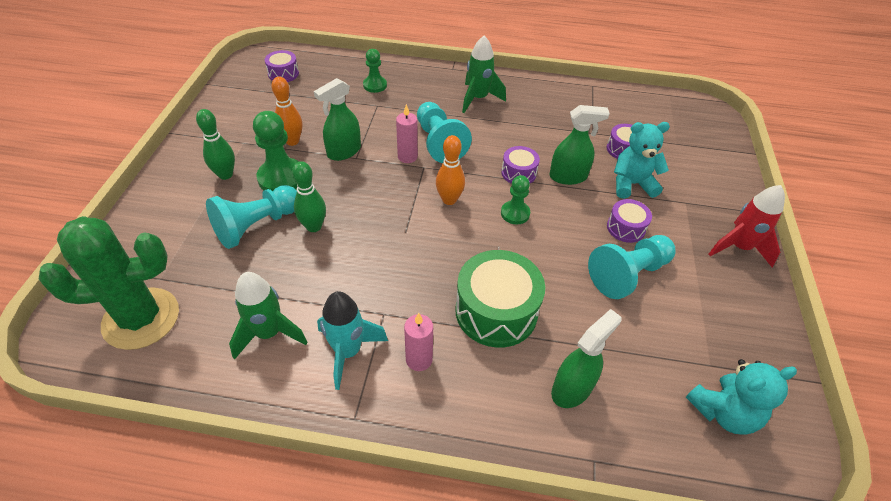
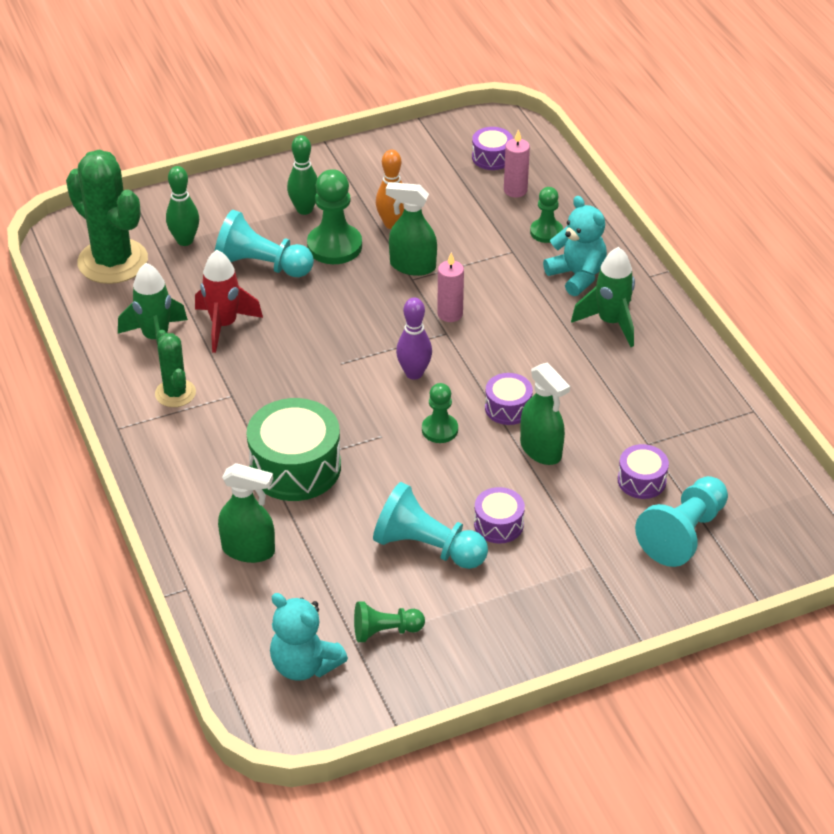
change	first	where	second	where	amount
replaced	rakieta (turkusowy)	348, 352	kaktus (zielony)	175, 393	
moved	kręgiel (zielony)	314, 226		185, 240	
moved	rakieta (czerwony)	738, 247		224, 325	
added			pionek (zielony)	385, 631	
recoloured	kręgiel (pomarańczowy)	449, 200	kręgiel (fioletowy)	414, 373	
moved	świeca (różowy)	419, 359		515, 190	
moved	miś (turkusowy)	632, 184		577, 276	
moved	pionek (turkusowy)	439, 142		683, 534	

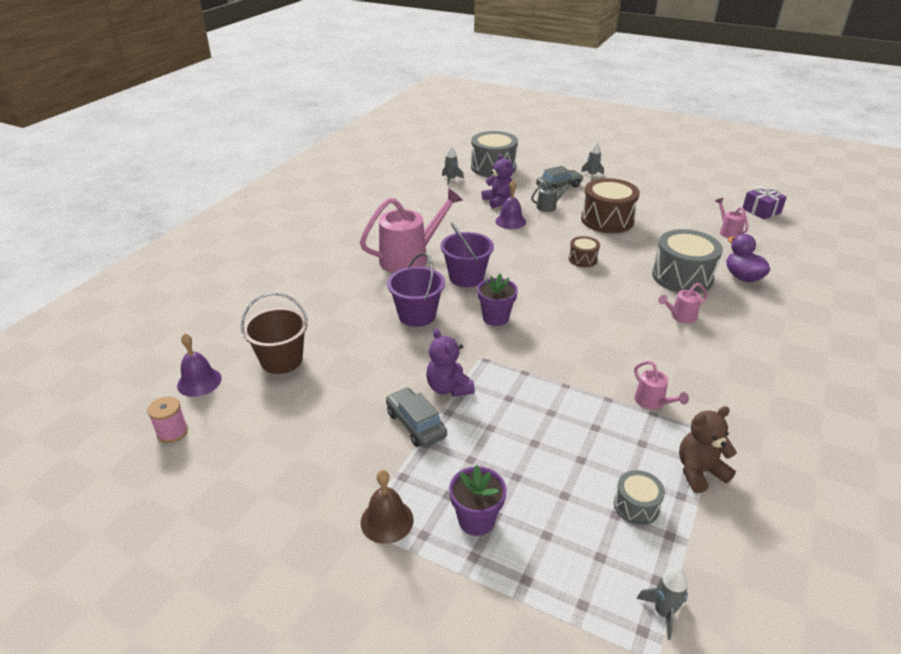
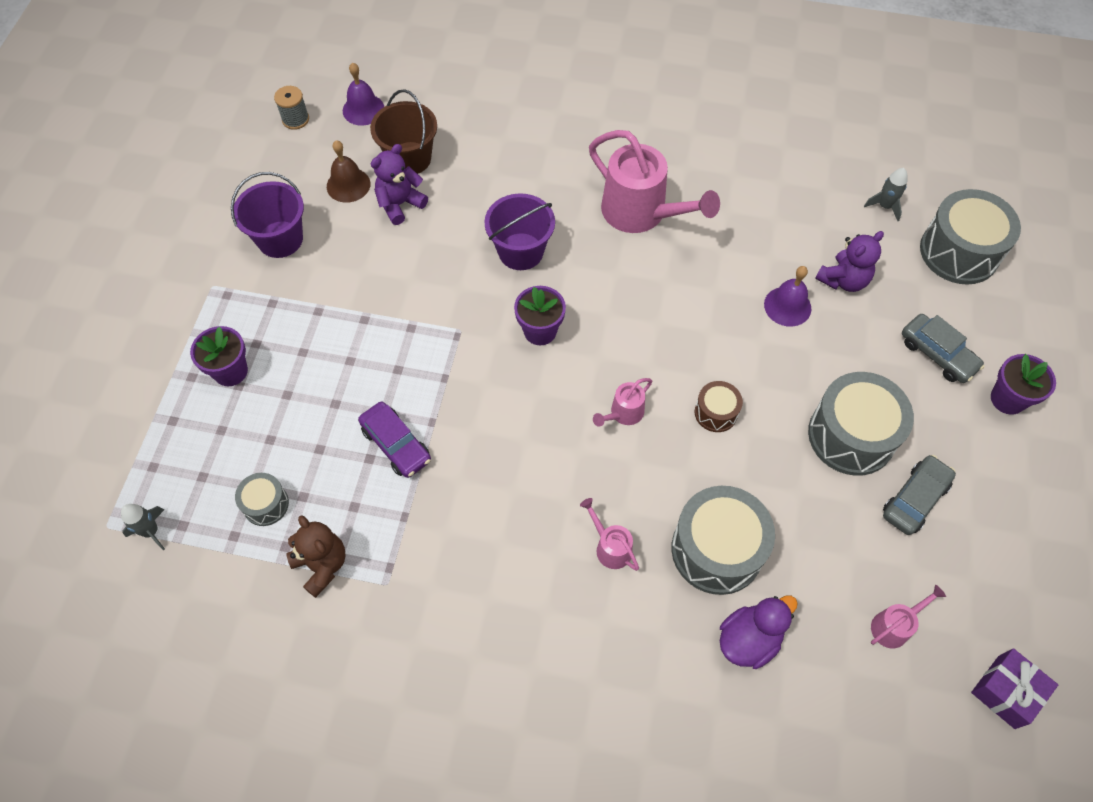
change	first	where	second	where	amount
moved	wiadro (fioletowy)	466, 277		280, 239	
recoloured	szpulka (różowy)	172, 432	szpulka (szary)	295, 119	
moved	dzwonek (brązowy)	387, 520		348, 185	
added			samochód (fioletowy)	396, 444	
moved	miś (fioletowy)	448, 388		400, 204	
moved	konewka (różowy)	653, 402		623, 414	
recoloured	bęben (brązowy)	607, 220	bęben (szary)	851, 435	
moved	samochód (szary)	416, 424		915, 499	
replaced	rakieta (szary)	592, 175	doniczka (fioletowy)	1007, 399	
removed	konewka (szary)	549, 206			

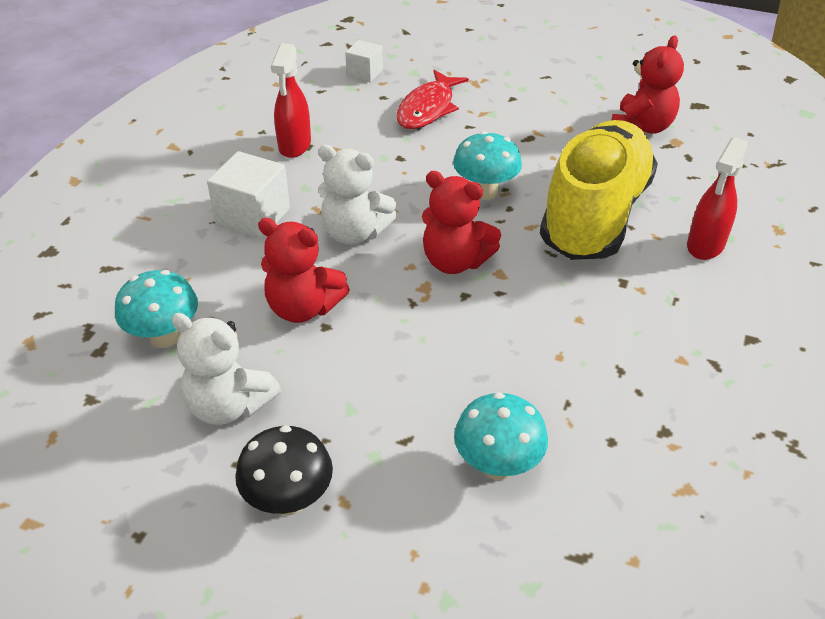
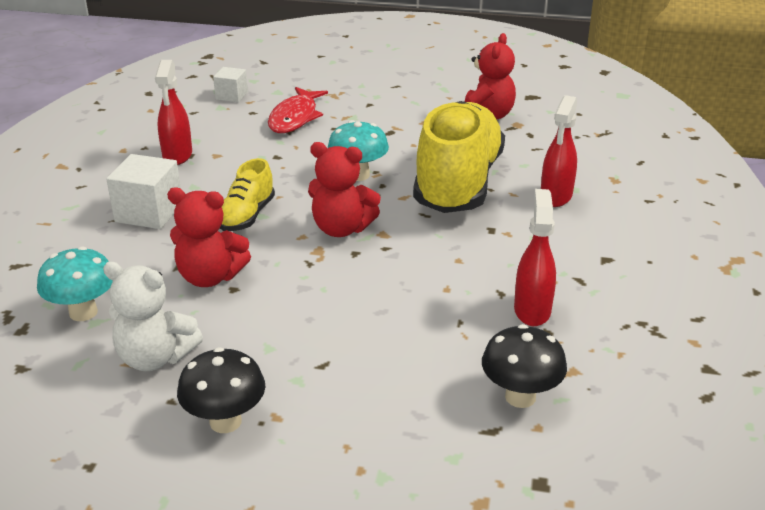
change	first	where	second	where	amount
replaced	miś (biały)	354, 233	but (żółty)	246, 216	
added			grzyb (czarny)	520, 397	
added			spryskiwacz (czerwony)	532, 310	
removed	grzyb (turkusowy)	497, 466			

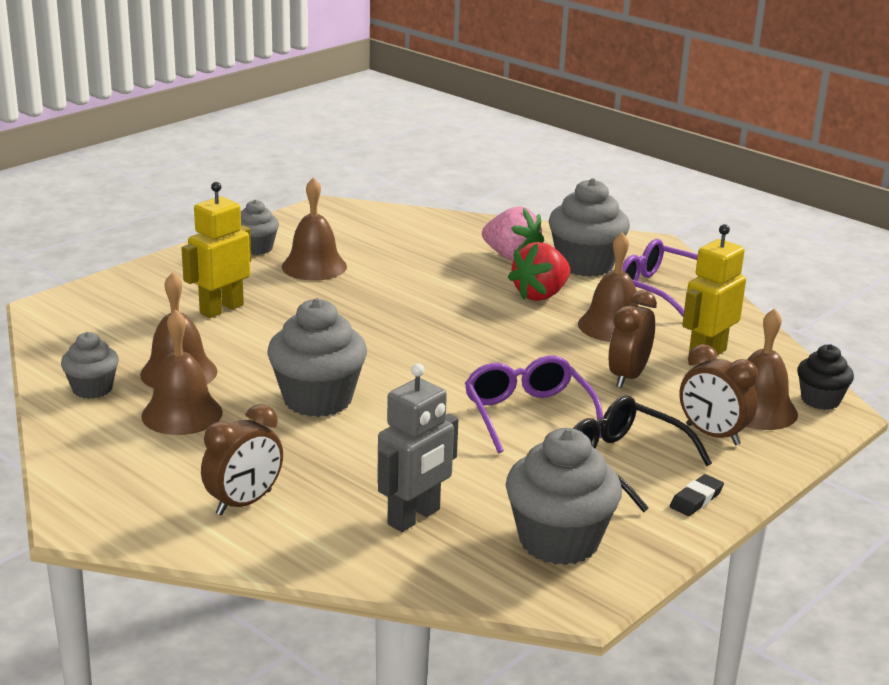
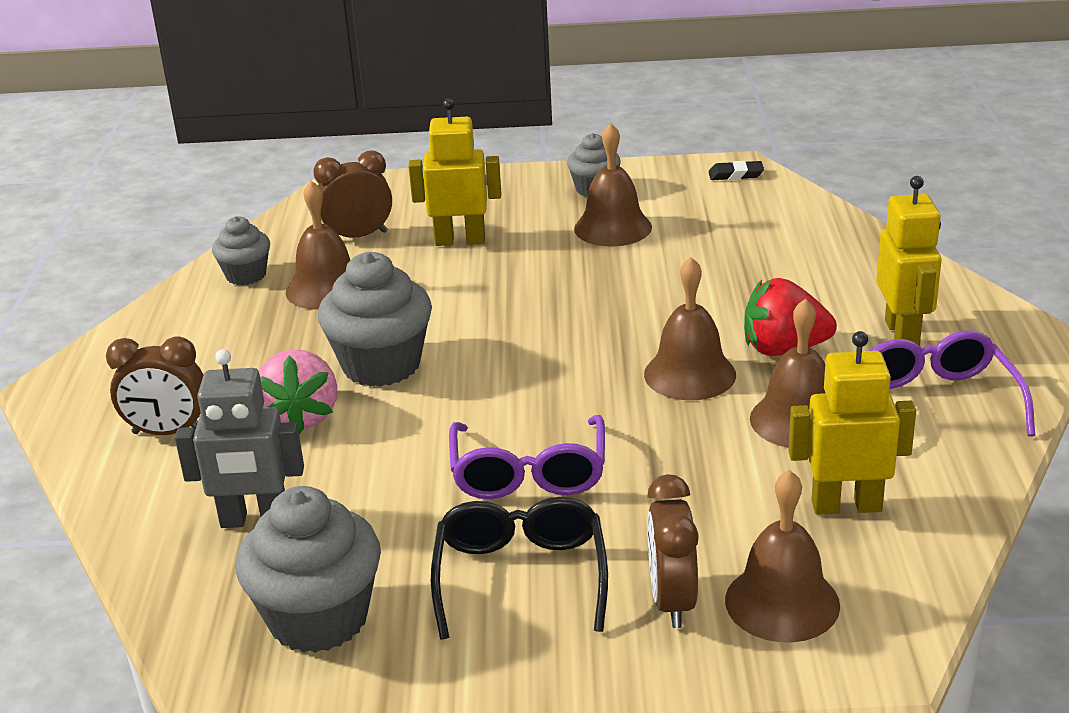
change	first	where	second	where	amount
moved	truskawka (różowy)	511, 257		302, 416	
moved	budzik (brązowy)	628, 377		358, 236	
turned	okulary (fioletowy)	527, 414		529, 474	150 degrees clockwise
moved	dzwonek (brązowy)	182, 414		690, 374	
moved	gumka do mazania (czarny)	696, 499		735, 175	
replaced	muffinka (szary)	585, 265	robot (żółty)	902, 334	
removed	muffinka (czarny)	820, 400			

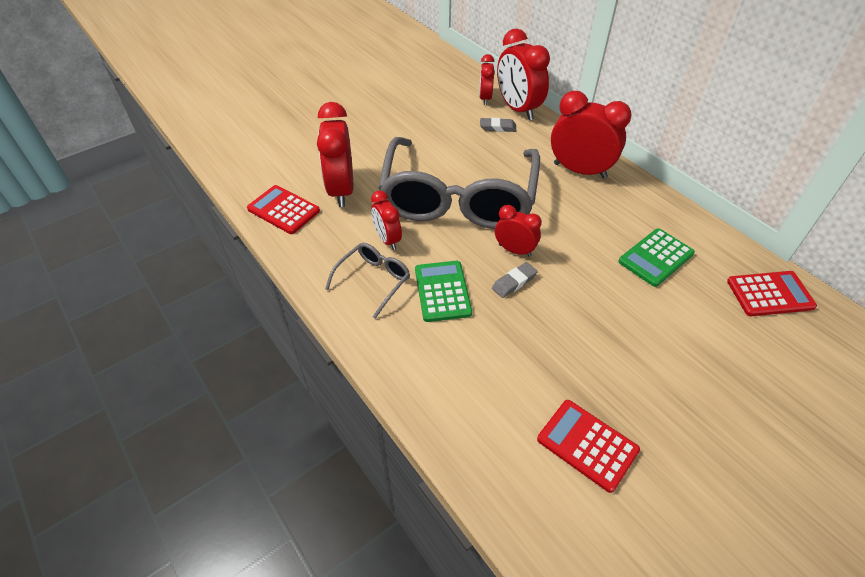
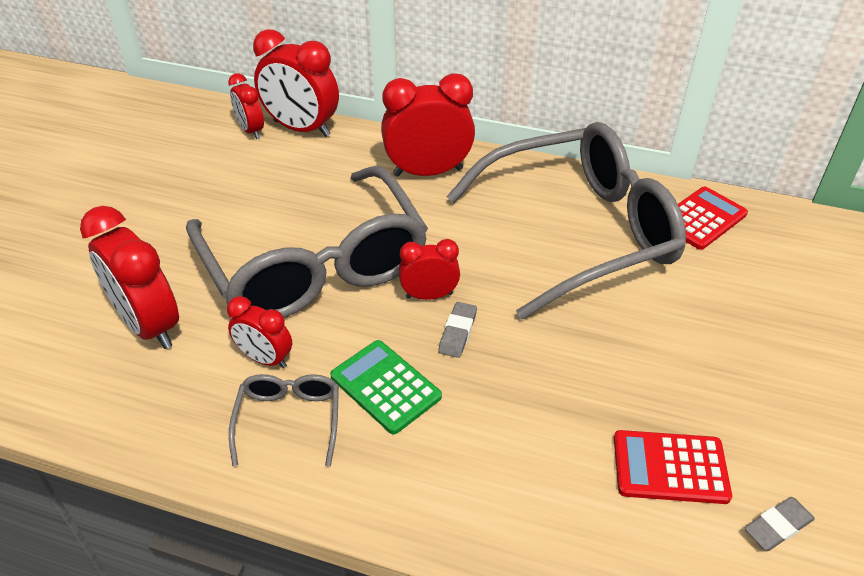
change	first	where	second	where	amount
replaced	kalkulator (zielony)	656, 258	okulary (szary)	577, 232	
moved	gumka do mazania (szary)	497, 127		777, 526	
removed	kalkulator (czerwony)	283, 210			

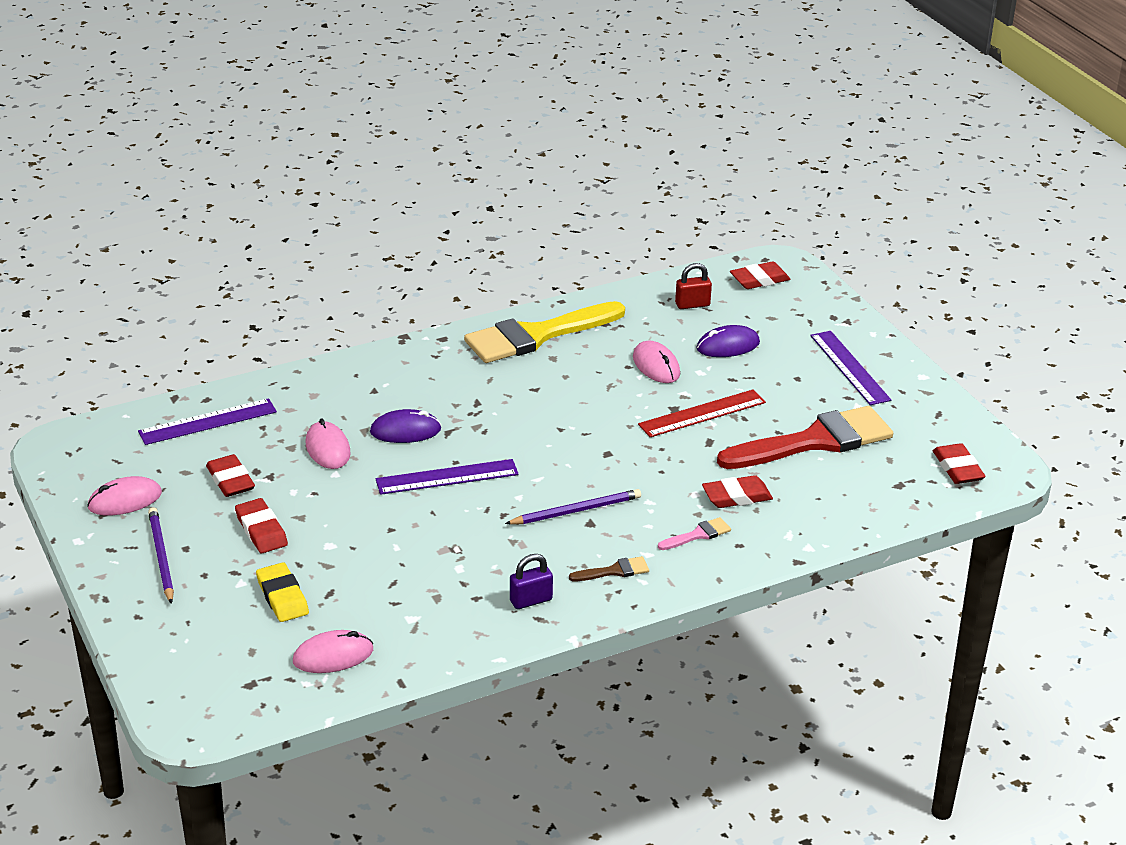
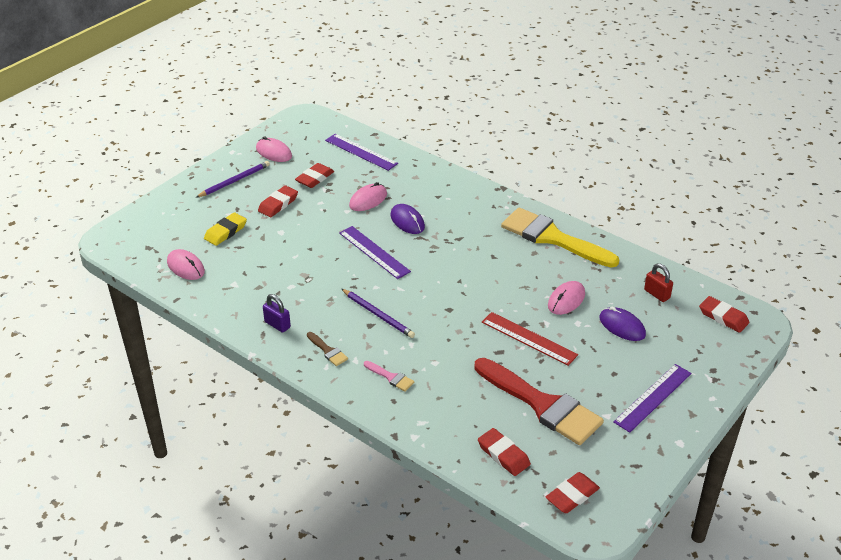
change	first	where	second	where	amount
moved	gumka do mazania (czerwony)	737, 496		503, 455	

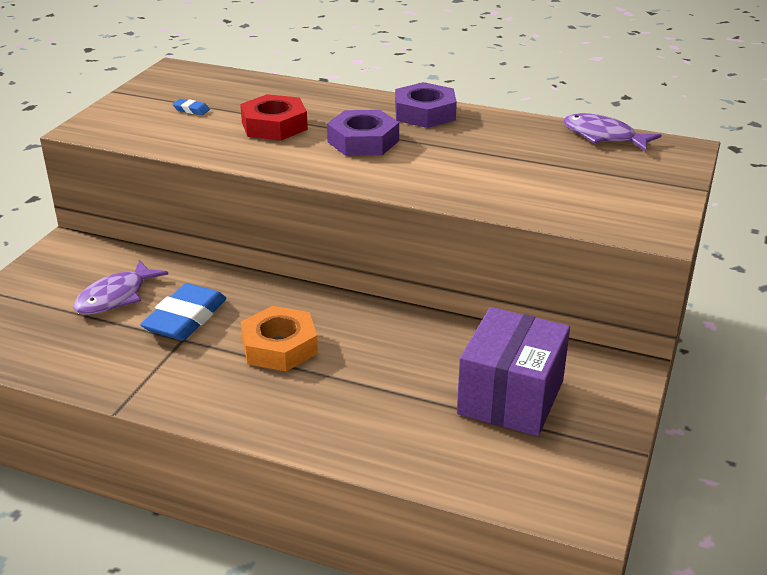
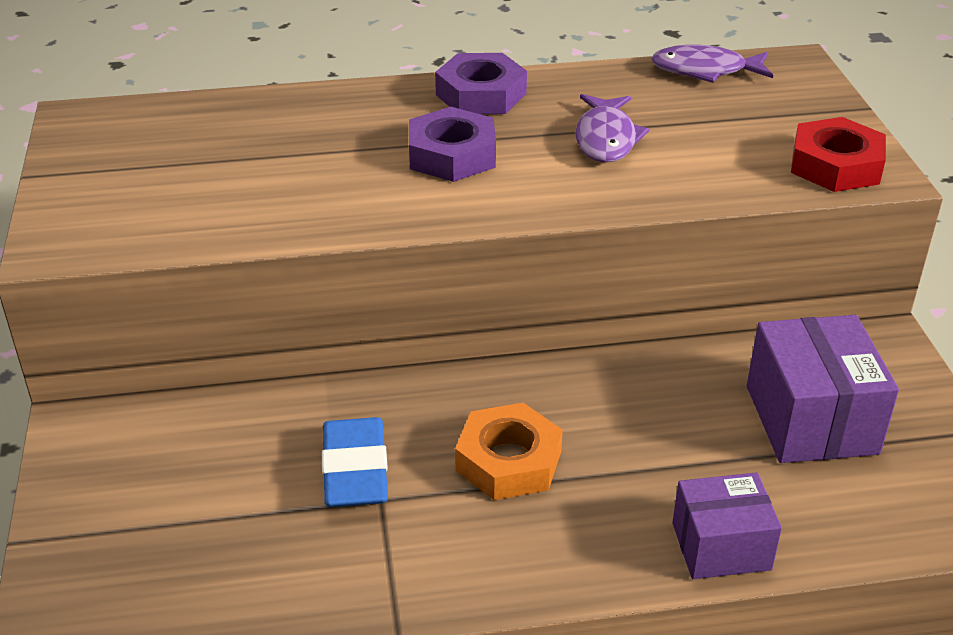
change	first	where	second	where	amount
moved	ryba (fioletowy)	116, 297		606, 139	
added			pudełko (fioletowy)	721, 546	
moved	nakrętka (czerwony)	274, 126		835, 165	
removed	gumka do mazania (niebieski)	191, 110			

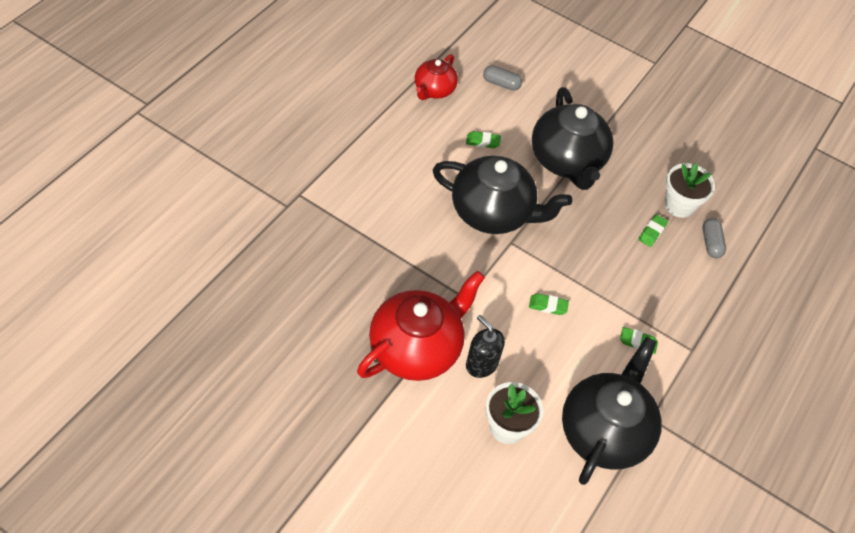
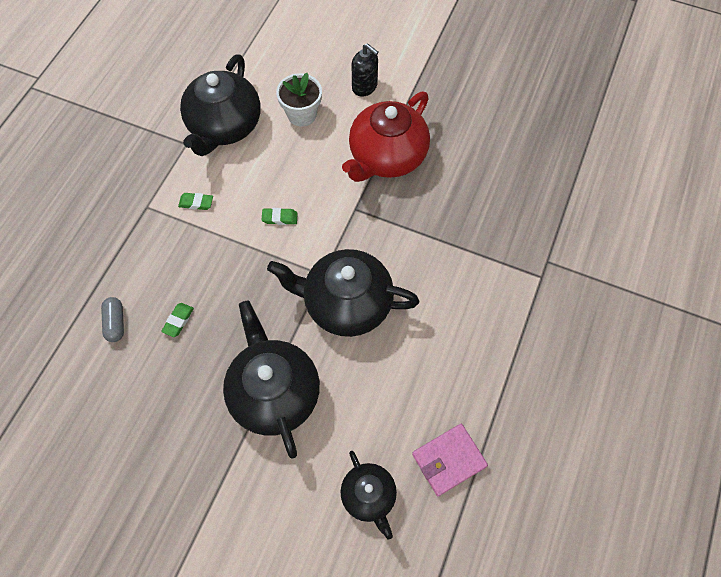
change	first	where	second	where	amount
replaced	kapsułka (szary)	501, 84	imbryk (czarny)	369, 496	
moved	dozownik mydła (czarny)	481, 364		364, 87	
replaced	imbryk (czerwony)	434, 90	portfel (różowy)	448, 460	
removed	gumka do mazania (zielony)	483, 142			
removed	doniczka (biały)	679, 205			

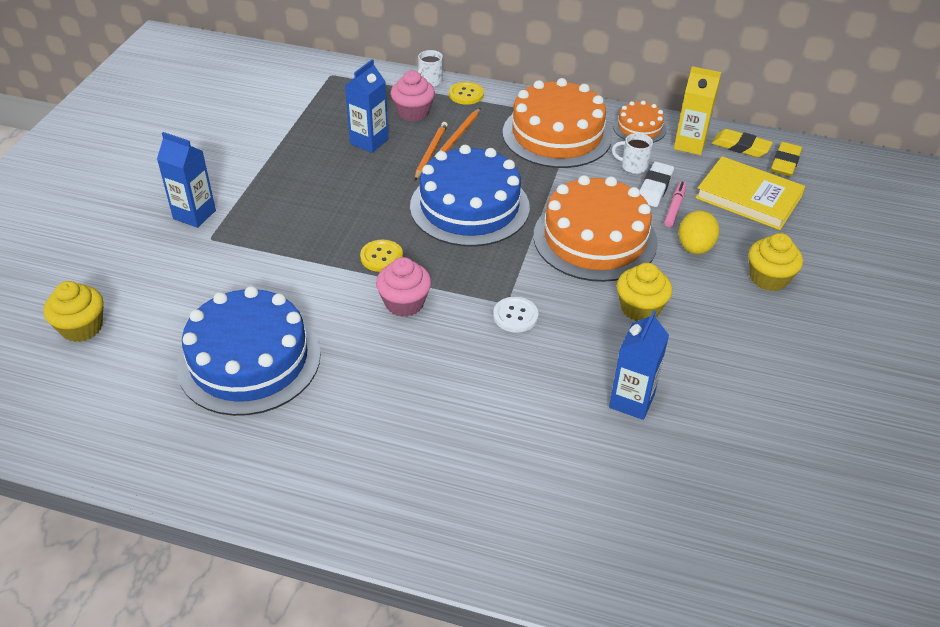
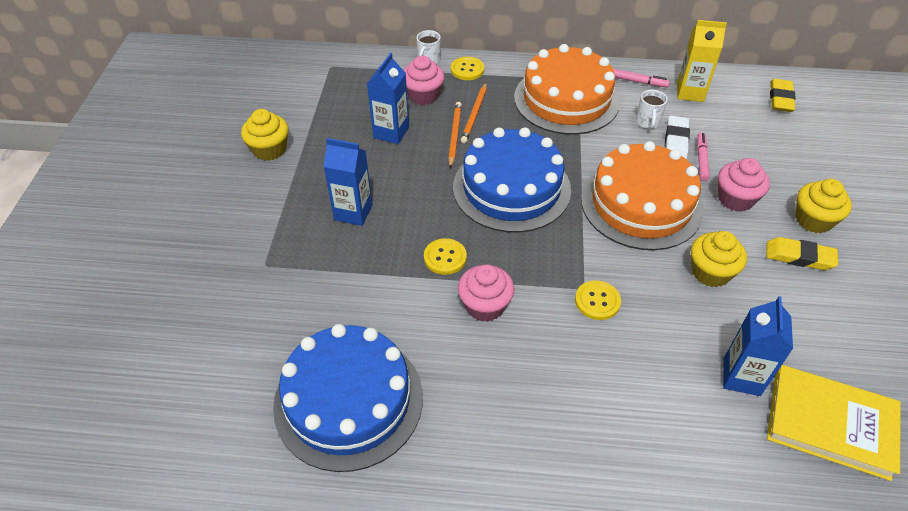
change	first	where	second	where	amount
moved	muffinka (żółty)	82, 327		269, 149	
moved	karton mleka (niebieski)	194, 215		353, 212	
recoloured	guzik (biały)	515, 316	guzik (żółty)	597, 301	
replaced	tort (pomarańczowy)	639, 128	flamaster (różowy)	638, 82	
turned	kubek (biały)	633, 166		648, 122	90 degrees counterclockwise
replaced	jajko (żółty)	694, 248	muffinka (różowy)	735, 199	
moved	gumka do mazania (żółty)	740, 147		799, 257	
moved	książka (żółty)	748, 197		830, 424	

